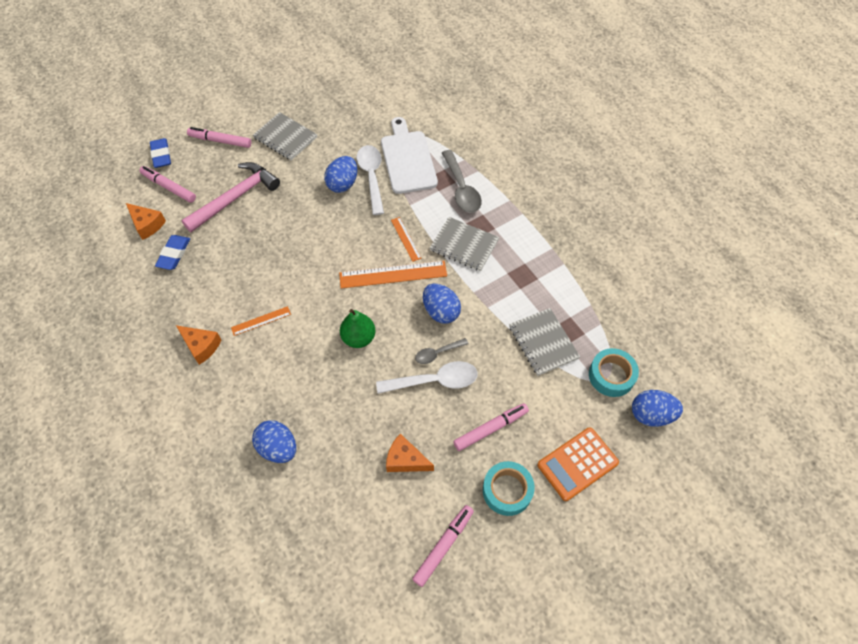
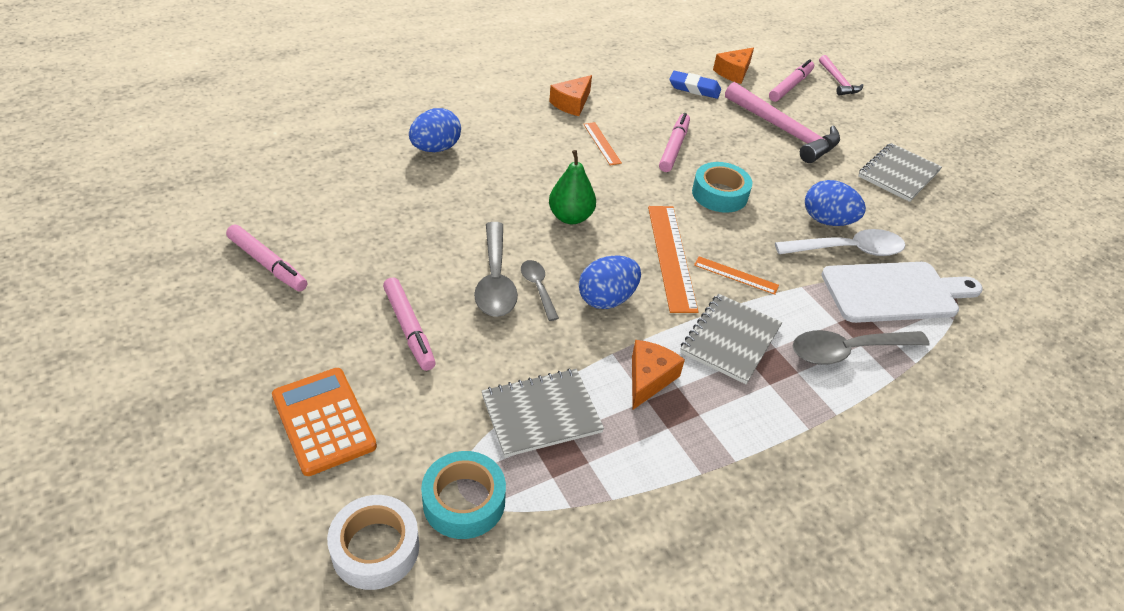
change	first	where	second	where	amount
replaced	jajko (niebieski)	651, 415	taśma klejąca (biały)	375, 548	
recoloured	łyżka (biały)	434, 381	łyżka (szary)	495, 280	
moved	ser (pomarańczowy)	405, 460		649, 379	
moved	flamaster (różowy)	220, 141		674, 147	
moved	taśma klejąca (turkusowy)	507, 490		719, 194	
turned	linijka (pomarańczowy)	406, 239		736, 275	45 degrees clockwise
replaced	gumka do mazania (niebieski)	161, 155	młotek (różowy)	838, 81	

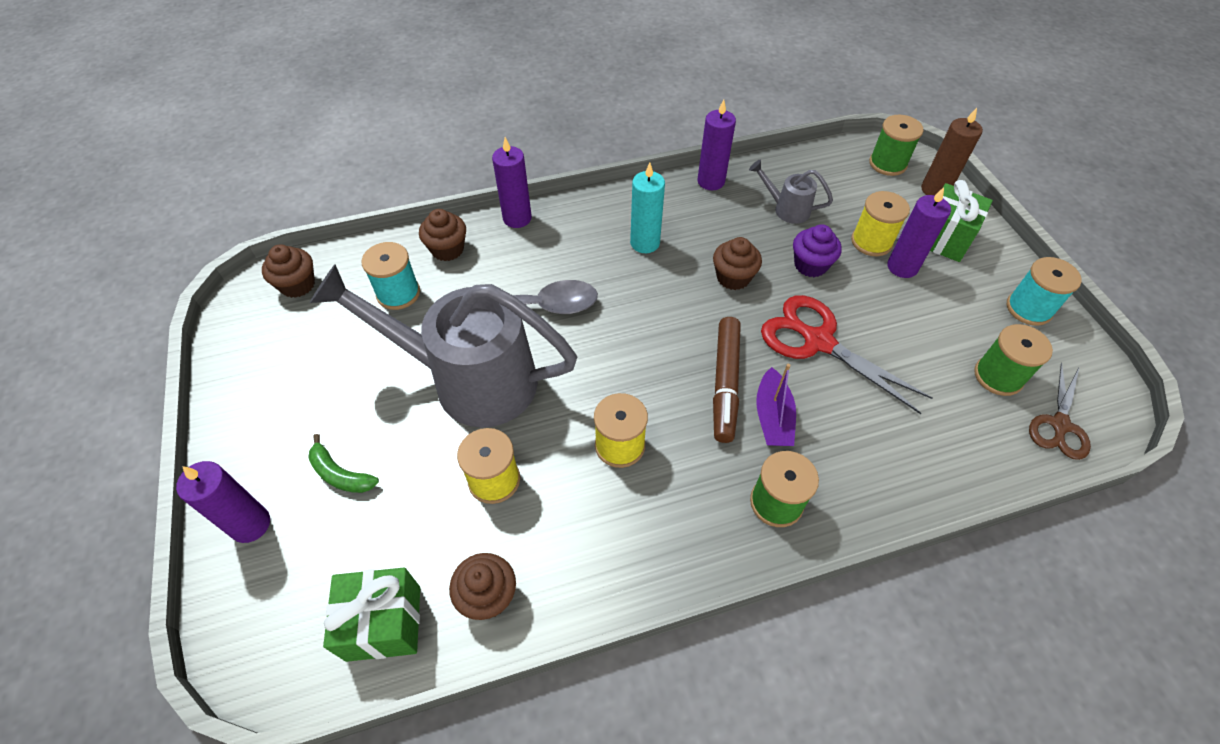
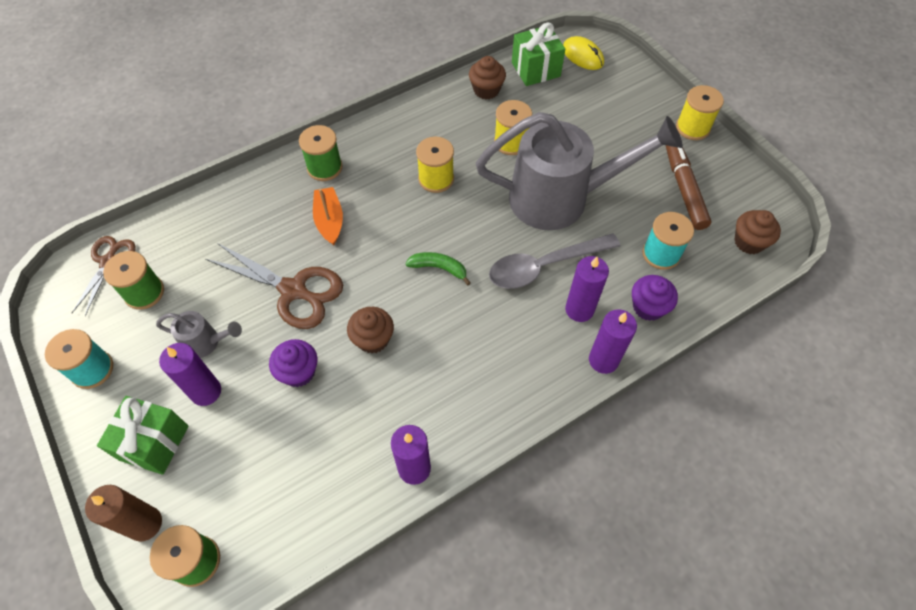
change	first	where	second	where	amount
moved	konewka (szary)	786, 209		206, 342	
recoloured	nożyczki (czerwony)	817, 341	nożyczki (brązowy)	293, 290	
recoloured	łódka (fioletowy)	772, 417	łódka (pomarańczowy)	329, 220	
moved	banan (zielony)	340, 474		439, 268	
added			myszka (żółty)	583, 56	
moved	świeca (fioletowy)	250, 524		579, 309	
recoloured	muffinka (brązowy)	447, 249	muffinka (fioletowy)	648, 307	
moved	flamaster (brązowy)	725, 383		684, 188	
moved	szpulka (żółty)	871, 242		692, 128	
removed	świeca (turkusowy)	645, 243			

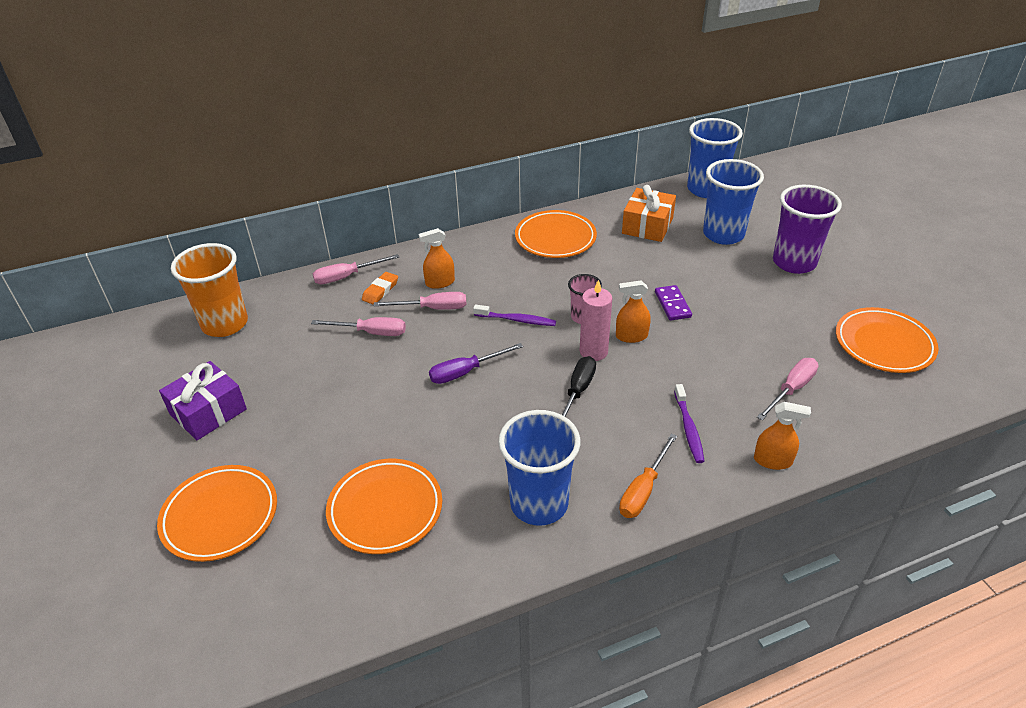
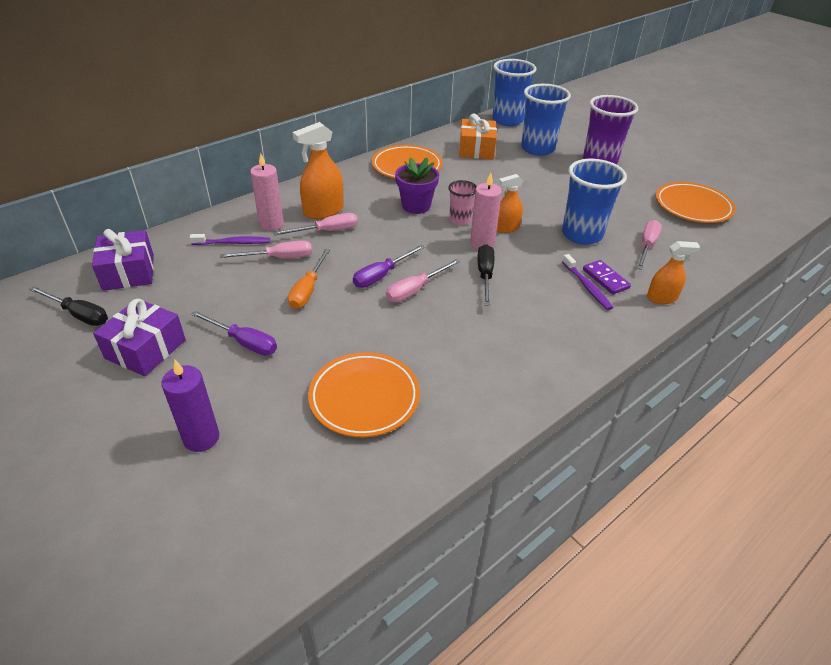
change	first	where	second	where	amount
added			śrubokręt (czarny)	79, 315	
replaced	szklanka (pomarańczowy)	225, 324	prezent (fioletowy)	129, 272	
replaced	talerz (pomarańczowy)	220, 516	świeca (fioletowy)	201, 438	
moved	szczoteczka do zębów (fioletowy)	516, 320		233, 243	
added			śrubokręt (fioletowy)	244, 342	
replaced	gumka do mazania (pomarańczowy)	380, 291	świeca (różowy)	271, 224	
moved	śrubokręt (pomarańczowy)	643, 490		308, 290	
resized	spryskiwacz (pomarańczowy)	440, 282		323, 211	x1.58
moved	śrubokręt (różowy)	347, 276		415, 290	
added			doniczka (fioletowy)	416, 206	
moved	szklanka (niebieski)	539, 504		582, 234	
moved	kostka domina (fioletowy)	672, 304		605, 279	

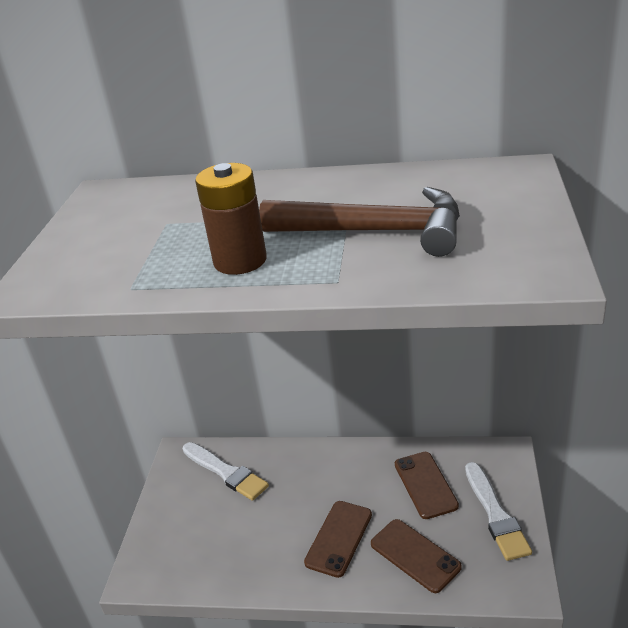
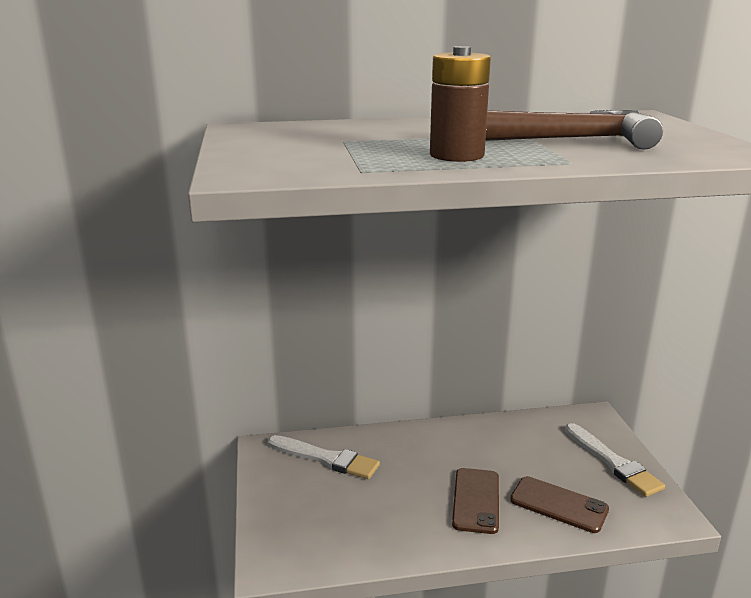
change	first	where	second	where	amount
removed	telefon (brązowy)	425, 485			

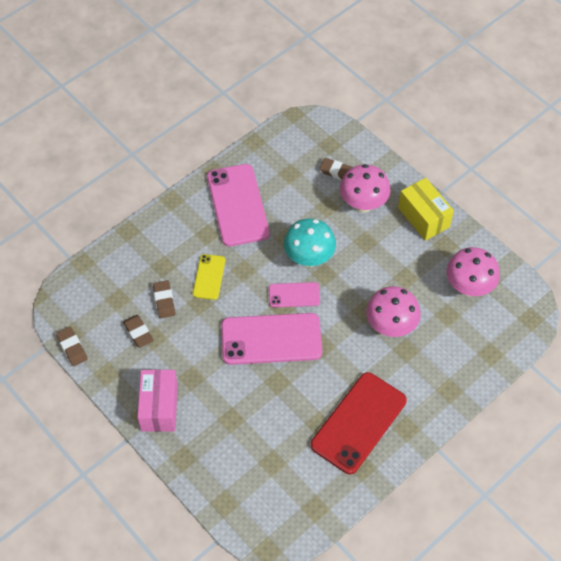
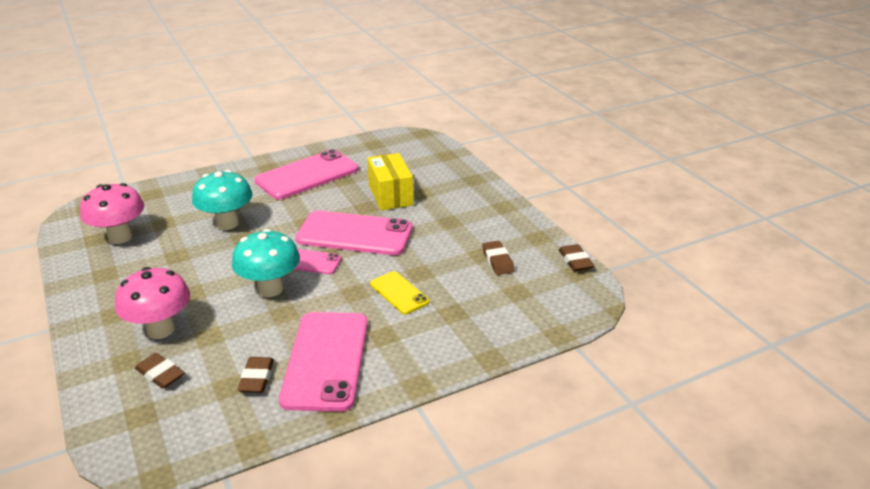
change	first	where	second	where	amount
recoloured	grzyb (różowy)	390, 326	grzyb (turkusowy)	227, 224	
moved	gumka do mazania (brązowy)	164, 301		256, 378	
recoloured	telefon (czerwony)	358, 423	telefon (różowy)	307, 175	
moved	pudełko (żółty)	423, 217		390, 195	
turned	telefon (żółty)	209, 277		399, 293	60 degrees counterclockwise
removed	pudełko (różowy)	159, 407			

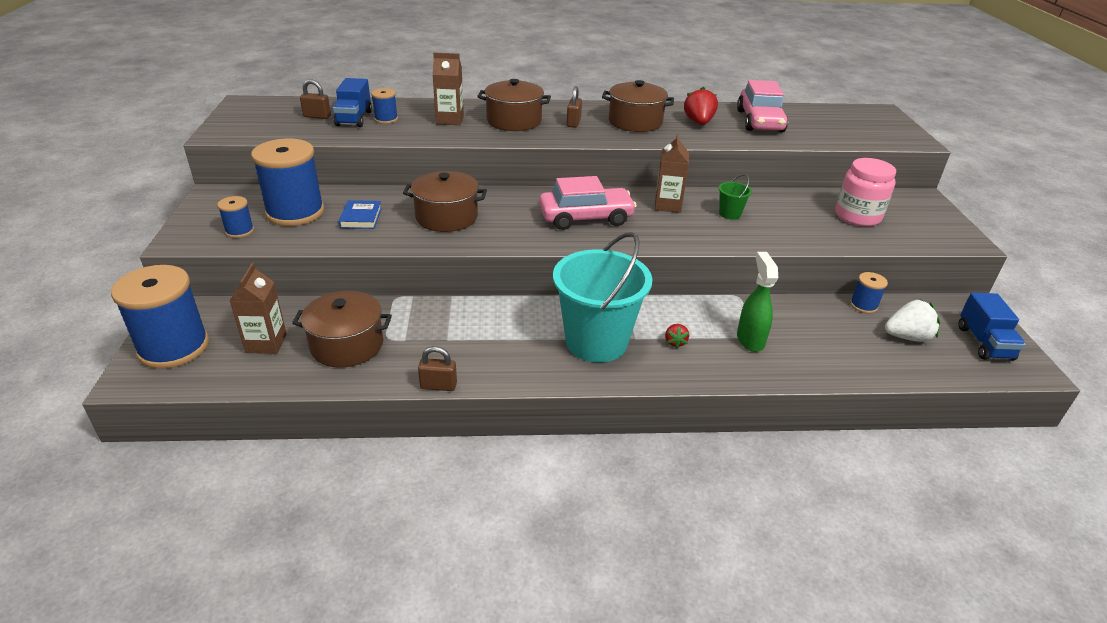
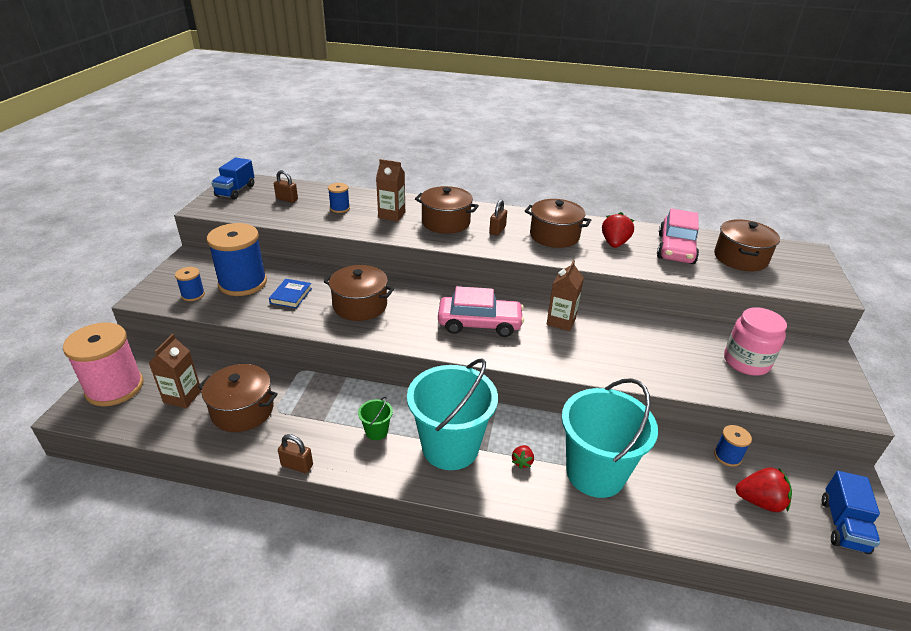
change	first	where	second	where	amount
recoloured	szpulka (niebieski)	174, 347	szpulka (różowy)	115, 388	
moved	ciężarówka (niebieski)	354, 118		235, 191	
moved	wiadro (zielony)	730, 214		376, 431	
replaced	spryskiwacz (zielony)	750, 340	wiadro (turkusowy)	595, 473	
added			garnek (brązowy)	740, 258	
recoloured	truskawka (biały)	907, 337	truskawka (czerwony)	759, 501	

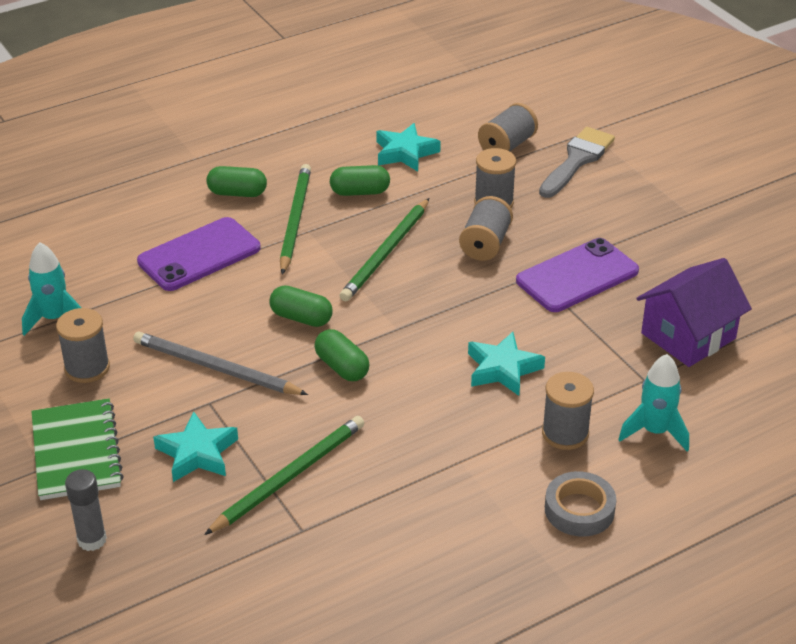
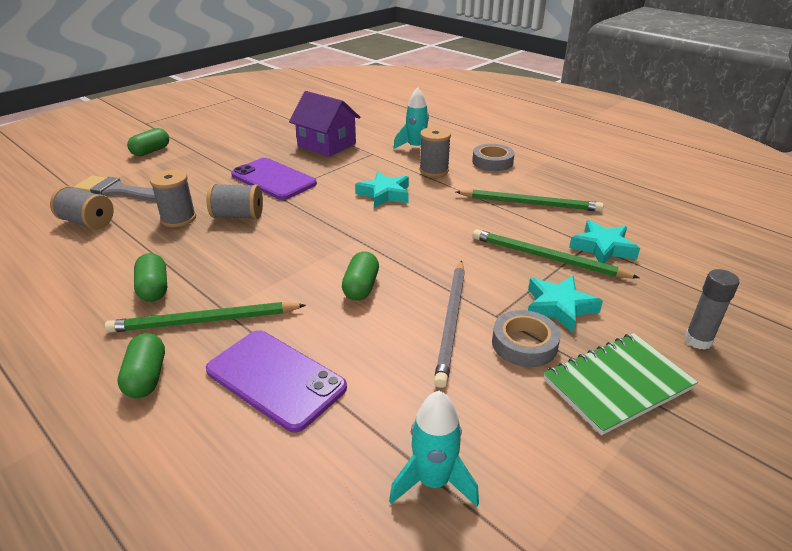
change	first	where	second	where	amount
moved	kapsułka (zielony)	342, 367		151, 151	
moved	ołówek (zielony)	386, 253		530, 203	
added			taśma klejąca (szary)	524, 344	
moved	gwiazda (turkusowy)	405, 153		603, 248	
removed	szpulka (szary)	87, 368			

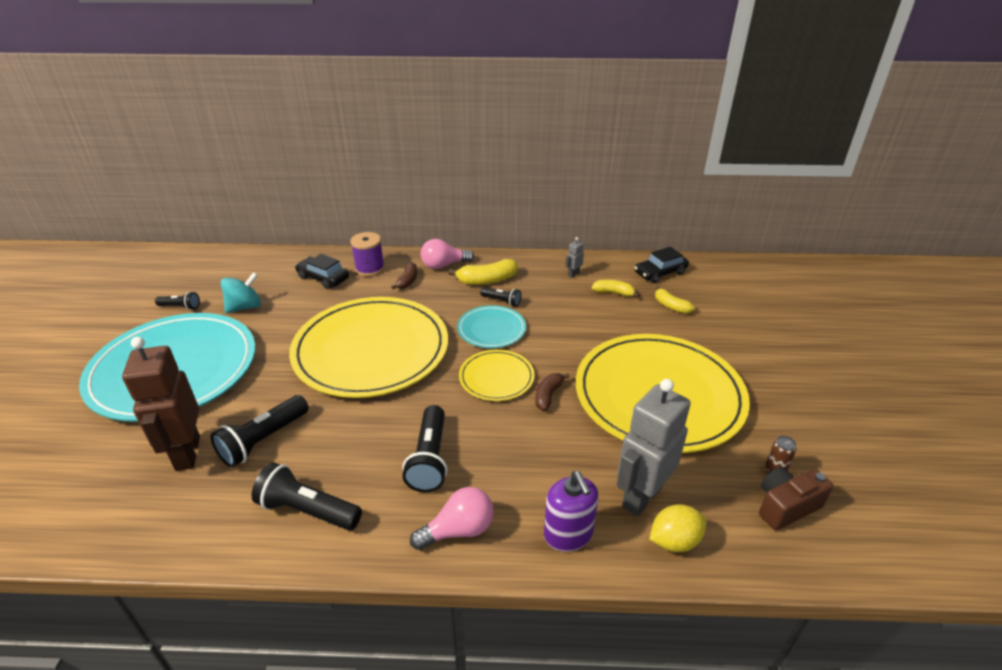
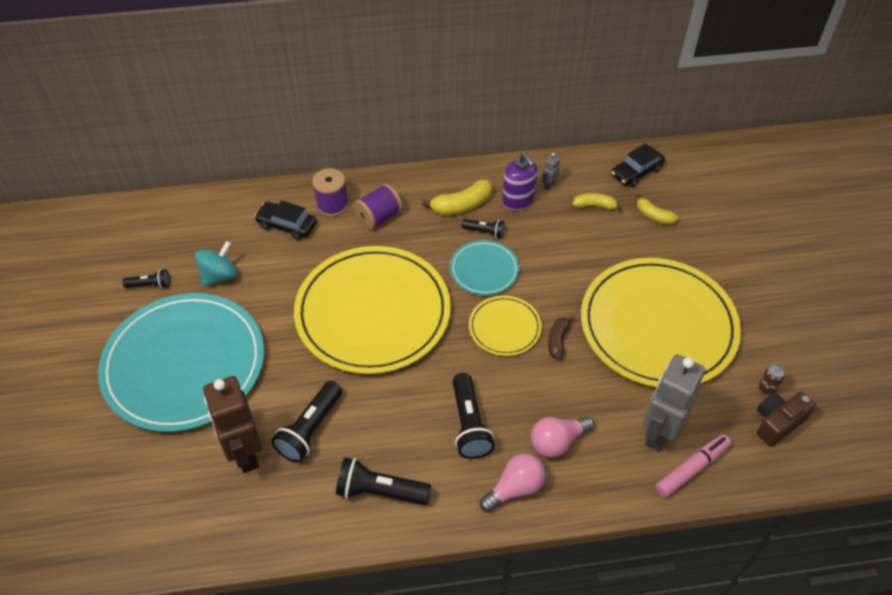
change	first	where	second	where	amount
replaced	banan (brązowy)	407, 281	szpulka (fioletowy)	378, 217	
moved	dozownik mydła (fioletowy)	568, 534		518, 200	
moved	żarówka (różowy)	444, 265		557, 442	
replaced	cytryna (żółty)	674, 541	flamaster (różowy)	692, 469	

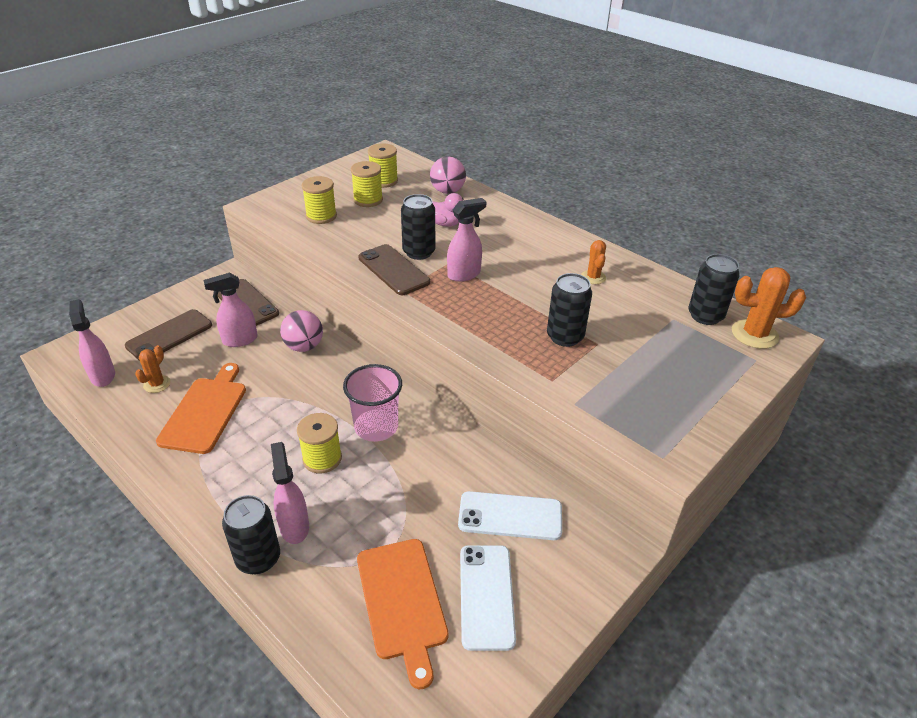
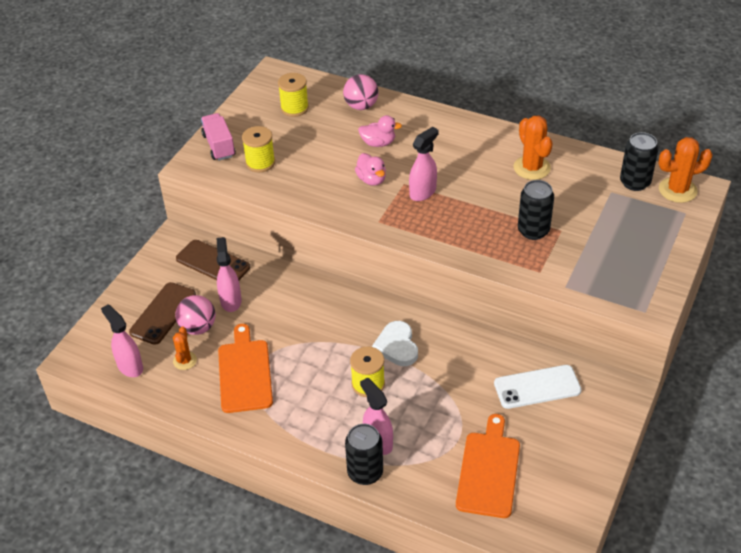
change	first	where	second	where	amount
moved	piłka (różowy)	304, 346		198, 327	
added			ciężarówka (różowy)	219, 146	
turned	spryskiwacz (różowy)	239, 340		231, 301	120 degrees clockwise
replaced	puszka (czarny)	419, 252	kaczka (różowy)	371, 179	
replaced	szklanka (różowy)	376, 427	serce (biały)	397, 346	
turned	deska do krojenia (pomarańczowy)	402, 602		489, 470	135 degrees counterclockwise
resized	kaktus (pomarańczowy)	593, 277		532, 168	x1.68
removed	szpulka (żółty)	368, 200			
removed	telefon (brązowy)	393, 270			
removed	telefon (biały)	486, 596			

